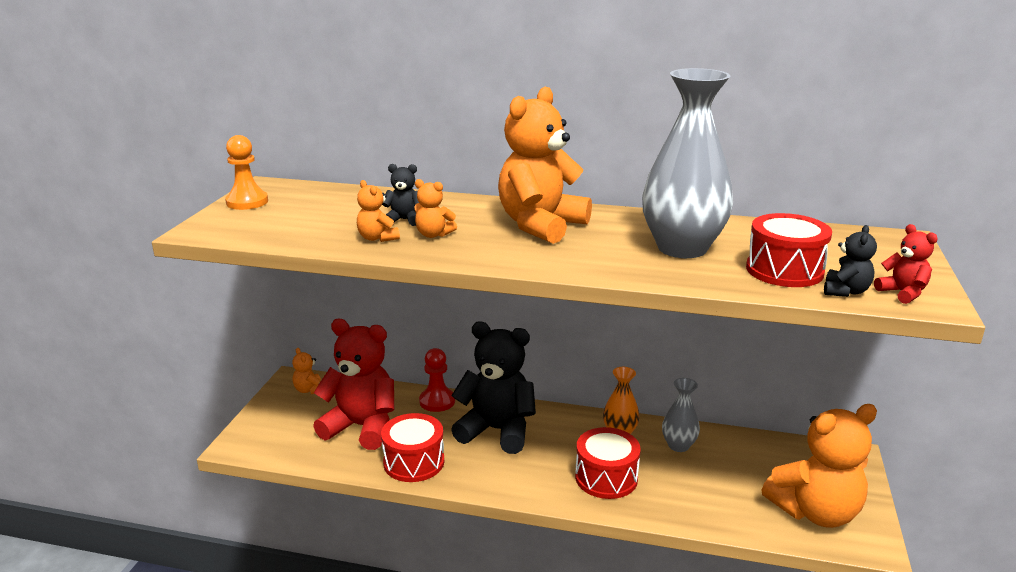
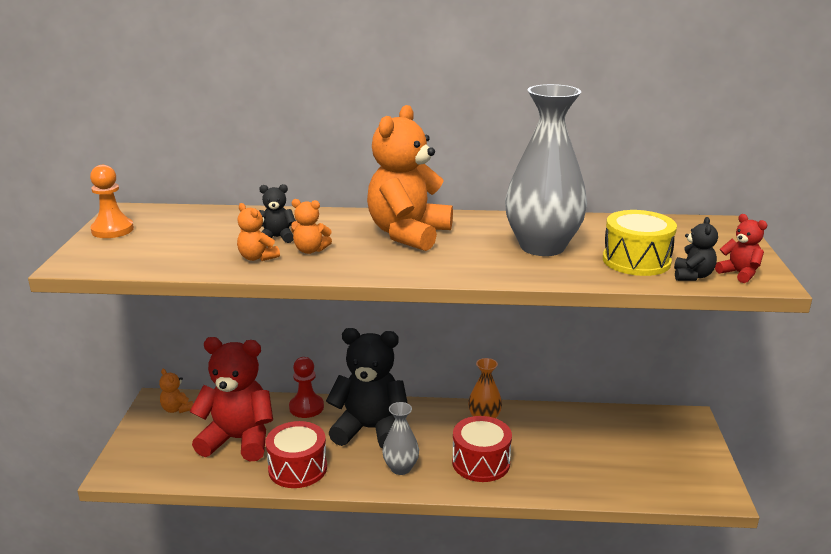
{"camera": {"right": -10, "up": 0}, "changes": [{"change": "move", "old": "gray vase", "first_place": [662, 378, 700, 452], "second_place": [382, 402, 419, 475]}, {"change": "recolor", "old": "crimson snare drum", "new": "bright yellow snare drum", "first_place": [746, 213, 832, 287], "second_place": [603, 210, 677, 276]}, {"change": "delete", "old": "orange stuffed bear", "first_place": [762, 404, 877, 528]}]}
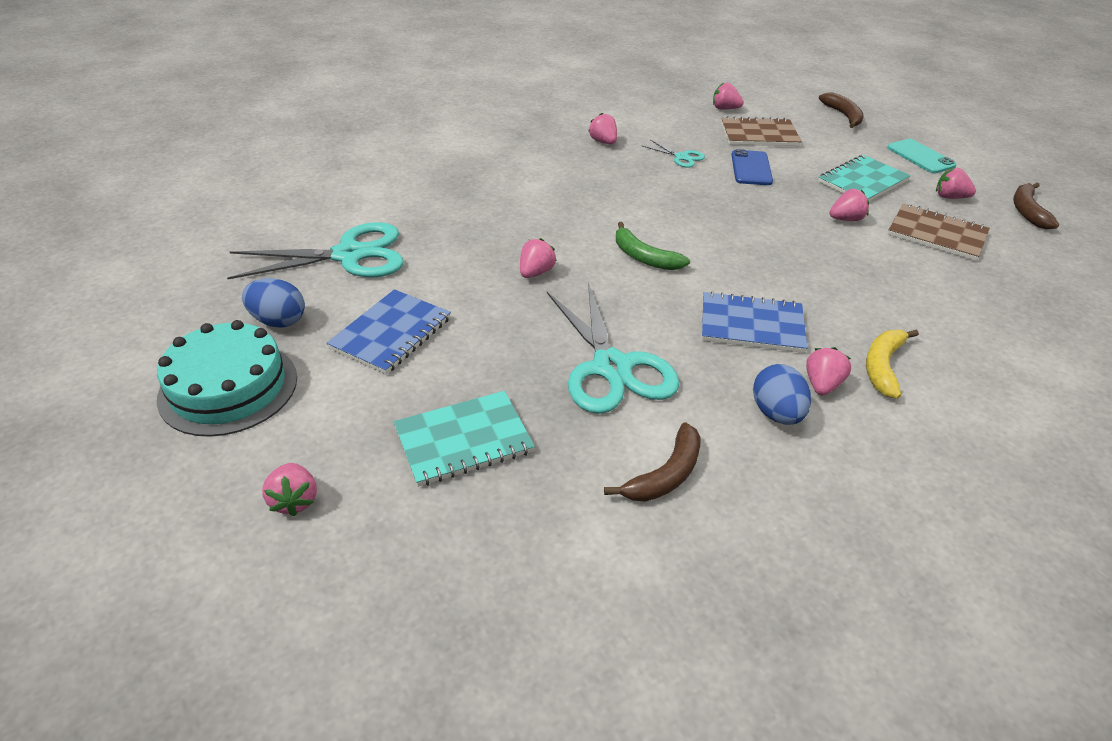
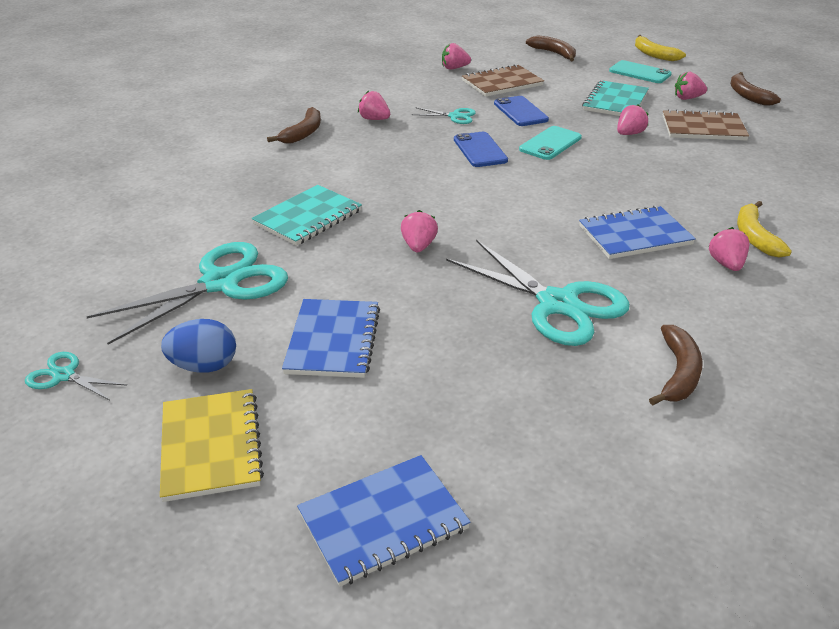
{"camera": {"right": -25, "up": -5}, "changes": [{"change": "insert", "new": "teal shears", "second_place": [25, 352, 127, 400]}, {"change": "replace", "old": "teal gateau", "new": "bright yellow notepad", "first_place": [157, 320, 297, 437], "second_place": [160, 389, 264, 502]}, {"change": "move", "old": "teal notepad", "first_place": [394, 391, 535, 487], "second_place": [252, 185, 362, 246]}, {"change": "insert", "new": "brown toy banana", "second_place": [267, 107, 321, 144]}, {"change": "replace", "old": "pink strawberry", "new": "cobalt notepad", "first_place": [262, 463, 317, 517], "second_place": [297, 455, 471, 587]}, {"change": "insert", "new": "cobalt phone", "second_place": [454, 132, 508, 167]}, {"change": "insert", "new": "teal phone", "second_place": [519, 126, 582, 160]}, {"change": "insert", "new": "bright yellow toy banana", "second_place": [635, 35, 686, 61]}, {"change": "delete", "old": "green toy banana", "first_place": [616, 222, 690, 270]}, {"change": "delete", "old": "cobalt egg", "first_place": [753, 364, 811, 425]}]}
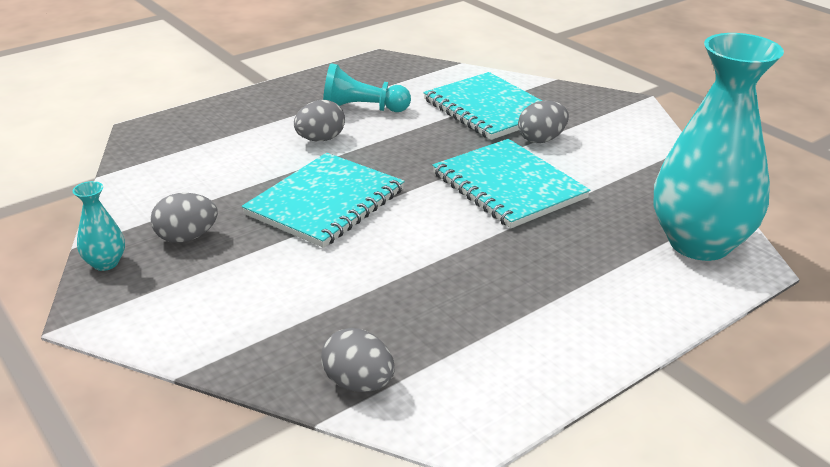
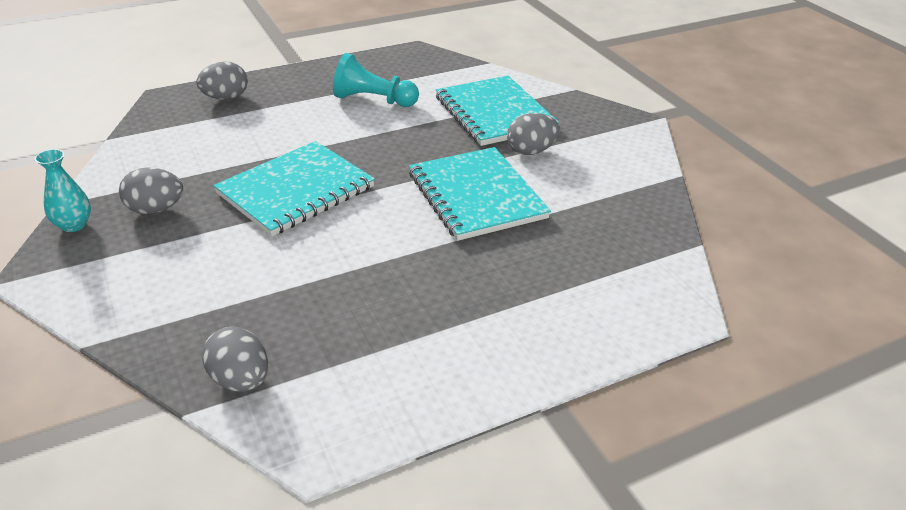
{"camera": {"right": 10, "up": 5}, "changes": [{"change": "move", "old": "gray egg", "first_place": [294, 100, 345, 141], "second_place": [196, 62, 248, 100]}, {"change": "delete", "old": "teal vase", "first_place": [653, 33, 784, 261]}]}
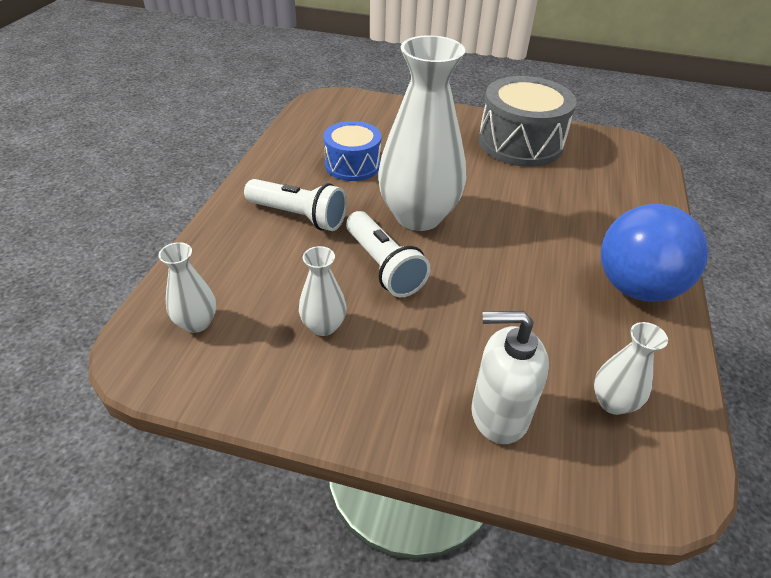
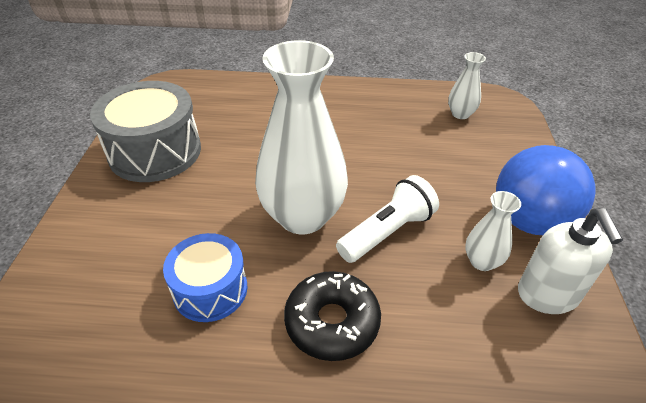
{"camera": {"right": -100, "up": 0}, "changes": [{"change": "replace", "old": "snow-white flashlight", "new": "jet-black donut", "first_place": [244, 179, 347, 231], "second_place": [284, 271, 381, 361]}, {"change": "move", "old": "cobalt ball", "first_place": [601, 204, 709, 302], "second_place": [496, 145, 596, 235]}, {"change": "move", "old": "snow-white pump bottle", "first_place": [471, 311, 549, 444], "second_place": [518, 208, 623, 314]}, {"change": "delete", "old": "snow-white vase", "first_place": [158, 242, 216, 333]}]}
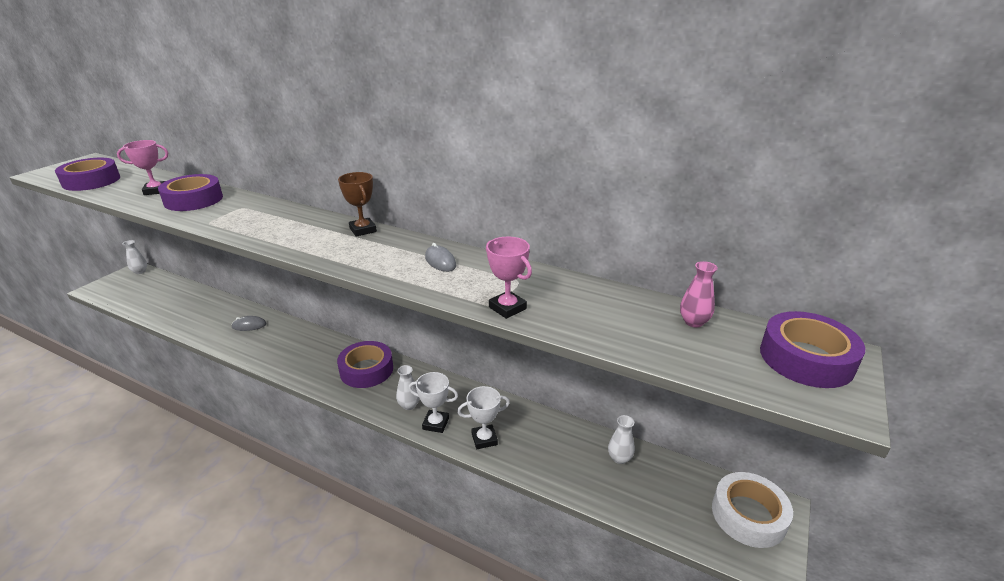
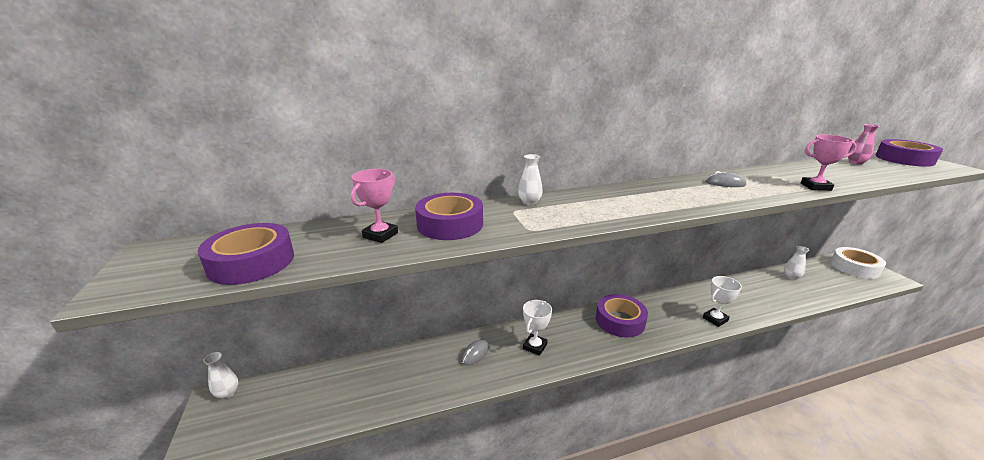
{"camera": {"right": -45, "up": -5}, "changes": [{"change": "move", "old": "snow-white vase", "first_place": [396, 365, 420, 410], "second_place": [518, 154, 543, 206]}, {"change": "move", "old": "snow-white trophy", "first_place": [457, 386, 510, 449], "second_place": [523, 300, 552, 356]}, {"change": "delete", "old": "brown trophy", "first_place": [338, 172, 377, 237]}]}
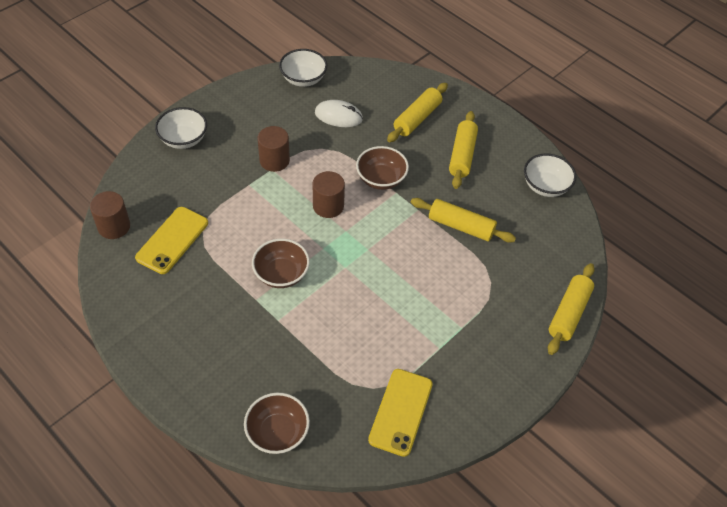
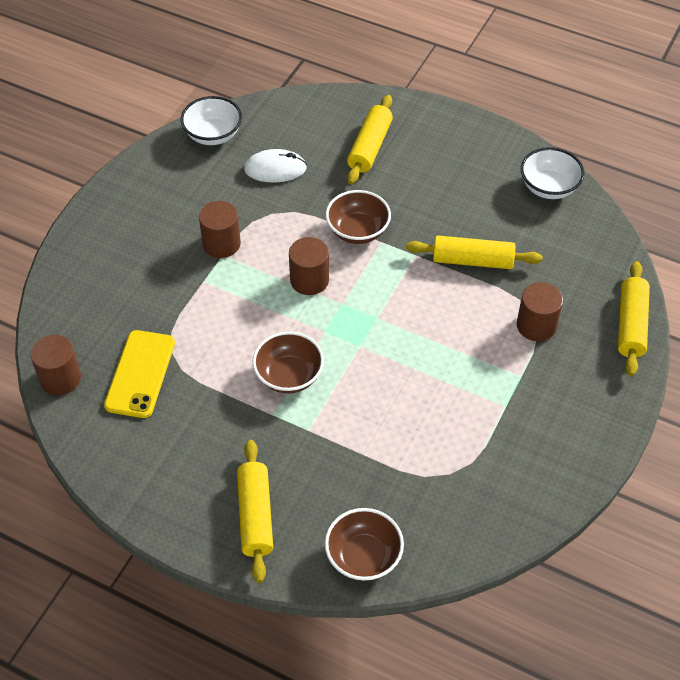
{"camera": {"right": -15, "up": 0}, "changes": [{"change": "move", "old": "bright yellow dough roller", "first_place": [449, 111, 478, 189], "second_place": [237, 440, 273, 583]}, {"change": "insert", "new": "brown cylinder shape", "second_place": [517, 282, 563, 341]}, {"change": "delete", "old": "snow-white serving bowl", "first_place": [155, 107, 207, 149]}, {"change": "delete", "old": "bright yellow phone", "first_place": [368, 369, 433, 457]}]}
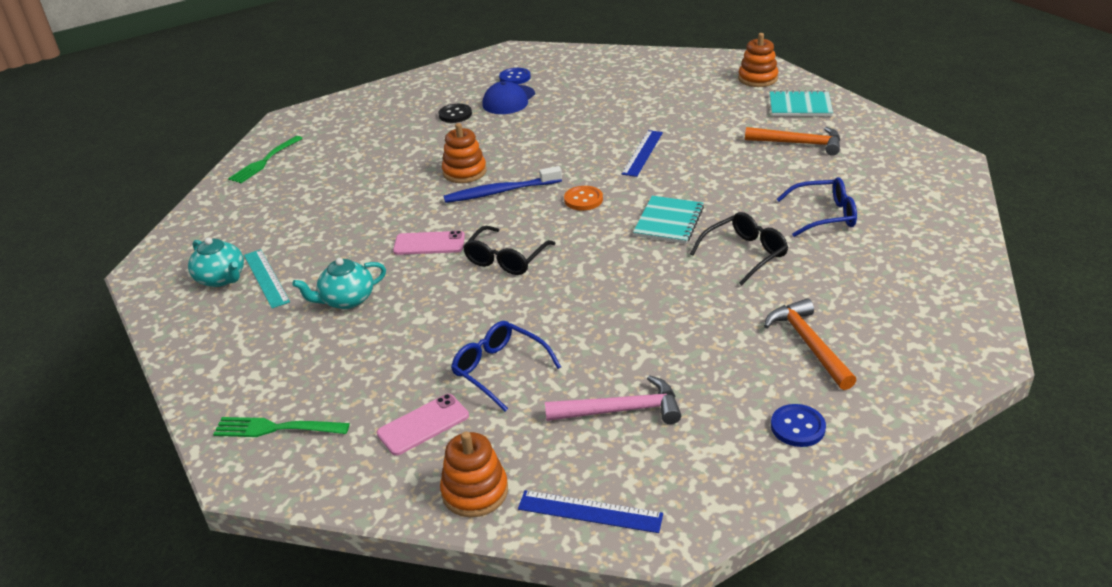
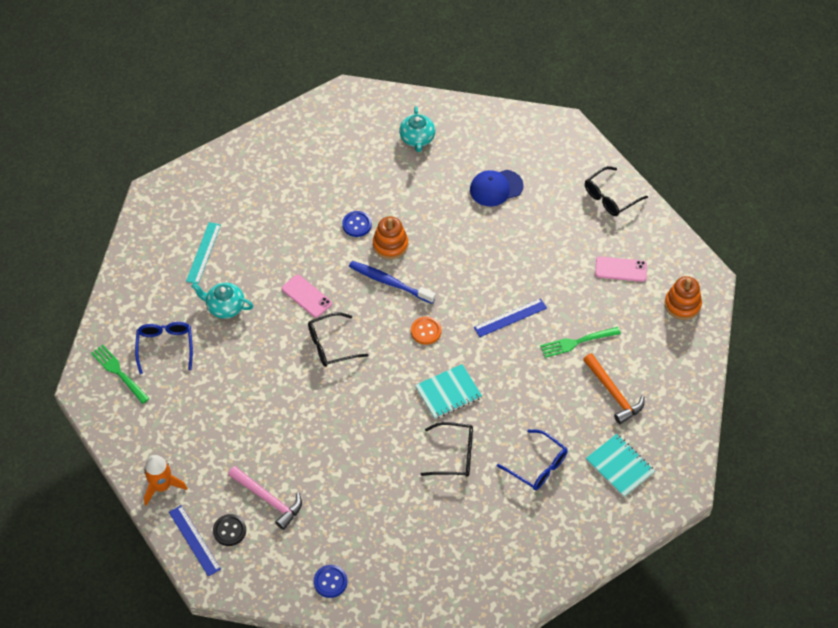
{"camera": {"right": 40, "up": 20}, "changes": [{"change": "move", "old": "cobalt glasses", "first_place": [451, 321, 561, 411], "second_place": [135, 322, 193, 374]}, {"change": "replace", "old": "orange ring stacker", "new": "orange toy rocket", "first_place": [440, 431, 508, 517], "second_place": [144, 455, 187, 506]}, {"change": "move", "old": "jet-black button", "first_place": [438, 104, 472, 123], "second_place": [213, 514, 246, 546]}, {"change": "move", "old": "cobalt button", "first_place": [499, 68, 531, 85], "second_place": [342, 211, 372, 237]}, {"change": "move", "old": "teal teapot", "first_place": [188, 237, 244, 287], "second_place": [399, 106, 435, 152]}, {"change": "move", "old": "green dinner fork", "first_place": [228, 136, 303, 183], "second_place": [540, 327, 621, 358]}, {"change": "insert", "new": "jet-black glasses", "second_place": [585, 166, 648, 216]}, {"change": "move", "old": "teal notepad", "first_place": [770, 90, 833, 116], "second_place": [586, 434, 655, 497]}, {"change": "move", "old": "pink phone", "first_place": [377, 394, 469, 455], "second_place": [595, 256, 647, 282]}, {"change": "delete", "old": "orange hammer", "first_place": [764, 298, 857, 390]}]}
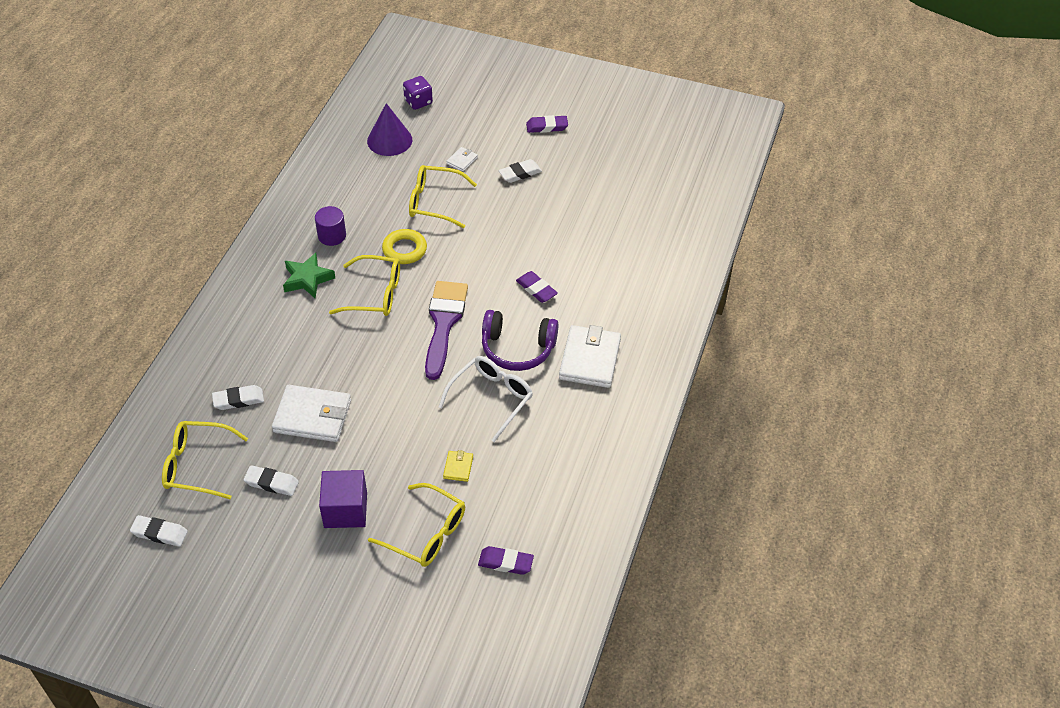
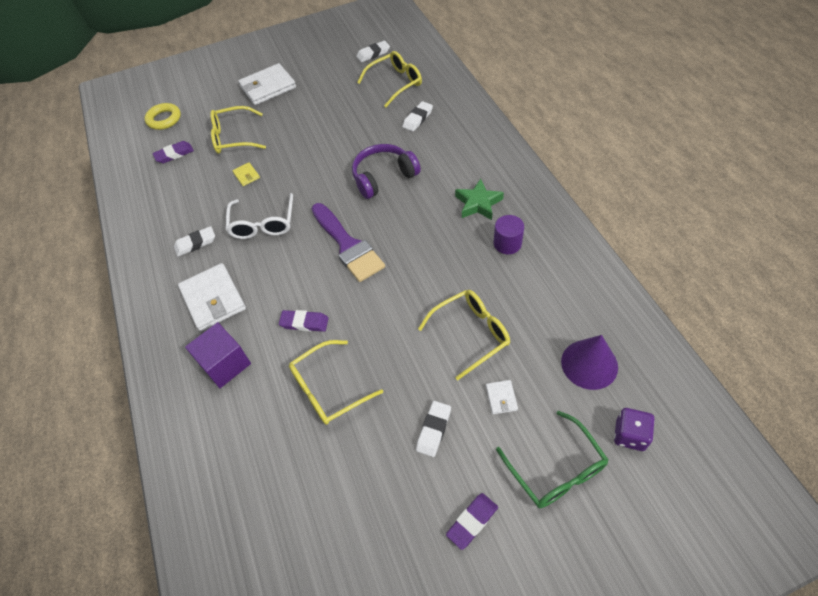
{"camera": {"right": 145, "up": 5}, "changes": [{"change": "move", "old": "bright yellow torus", "first_place": [382, 229, 427, 264], "second_place": [145, 103, 181, 130]}, {"change": "move", "old": "snow-white gum eraser", "first_place": [244, 465, 299, 496], "second_place": [174, 226, 215, 257]}, {"change": "move", "old": "purple block", "first_place": [319, 470, 367, 528], "second_place": [185, 322, 251, 388]}, {"change": "move", "old": "snow-white billfold", "first_place": [272, 385, 351, 442], "second_place": [238, 63, 296, 105]}, {"change": "move", "old": "bright yellow glasses", "first_place": [329, 255, 400, 316], "second_place": [289, 340, 383, 425]}, {"change": "move", "old": "purple headset", "first_place": [482, 310, 559, 371], "second_place": [352, 144, 421, 199]}, {"change": "insert", "new": "green glasses", "second_place": [496, 411, 608, 508]}]}
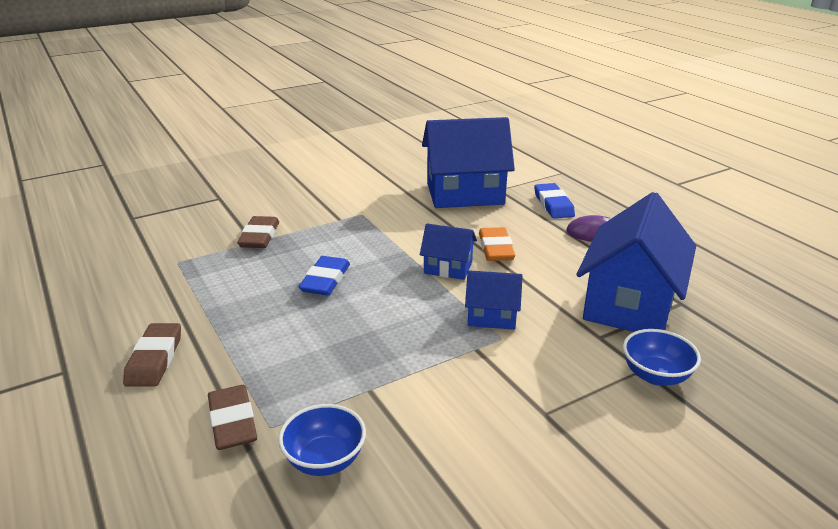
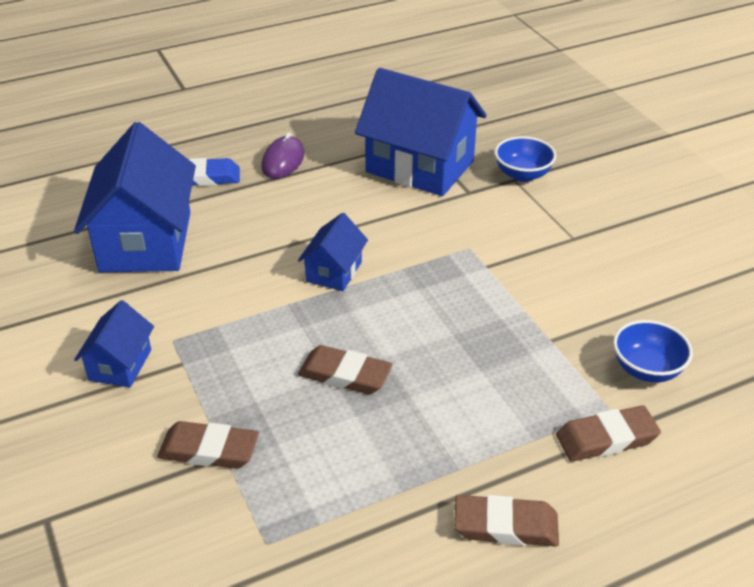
{"camera": {"right": -85, "up": 10}, "changes": [{"change": "move", "old": "cobalt house", "first_place": [465, 270, 523, 330], "second_place": [74, 300, 154, 388]}, {"change": "recolor", "old": "cobalt gum eraser", "new": "brown gum eraser", "first_place": [299, 256, 350, 296], "second_place": [298, 345, 392, 394]}, {"change": "delete", "old": "orange gum eraser", "first_place": [479, 227, 515, 261]}]}
